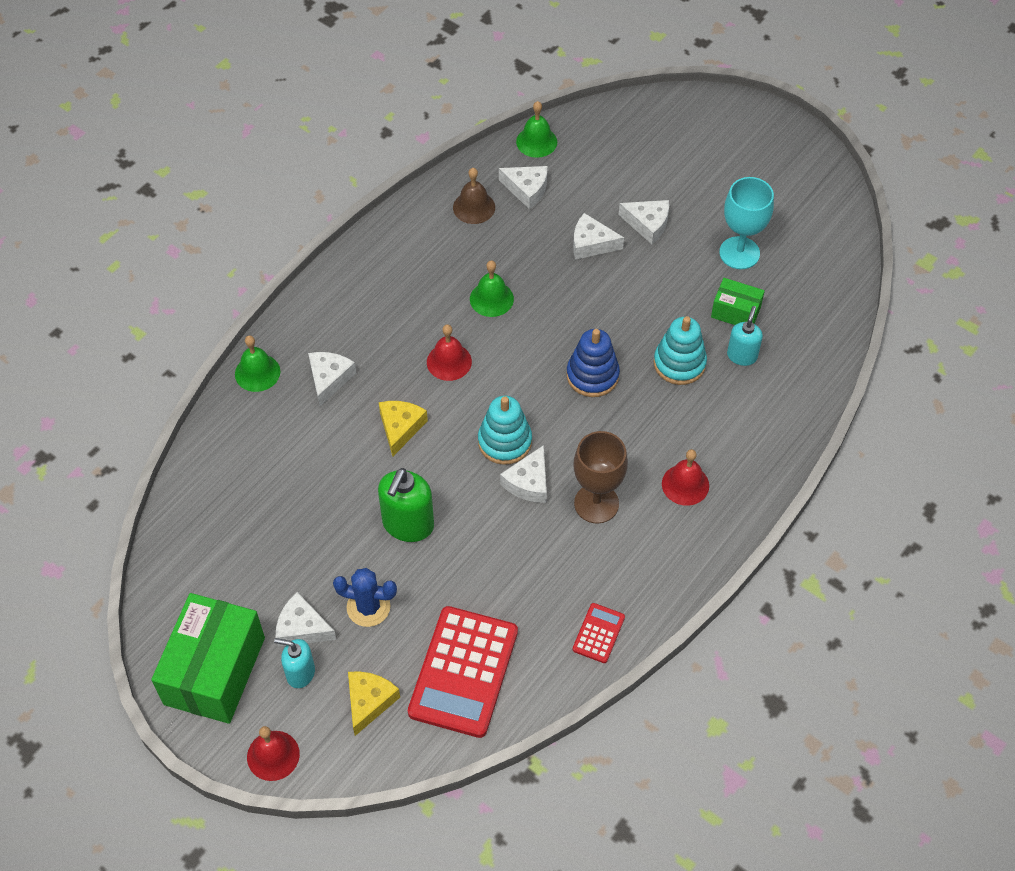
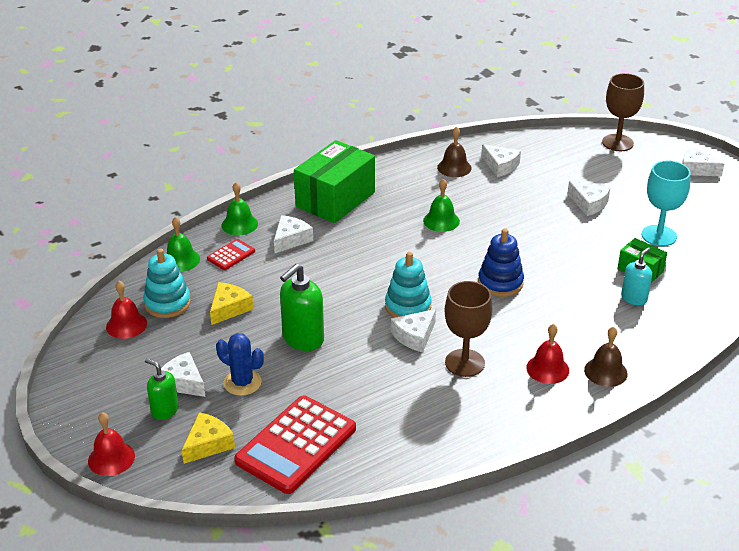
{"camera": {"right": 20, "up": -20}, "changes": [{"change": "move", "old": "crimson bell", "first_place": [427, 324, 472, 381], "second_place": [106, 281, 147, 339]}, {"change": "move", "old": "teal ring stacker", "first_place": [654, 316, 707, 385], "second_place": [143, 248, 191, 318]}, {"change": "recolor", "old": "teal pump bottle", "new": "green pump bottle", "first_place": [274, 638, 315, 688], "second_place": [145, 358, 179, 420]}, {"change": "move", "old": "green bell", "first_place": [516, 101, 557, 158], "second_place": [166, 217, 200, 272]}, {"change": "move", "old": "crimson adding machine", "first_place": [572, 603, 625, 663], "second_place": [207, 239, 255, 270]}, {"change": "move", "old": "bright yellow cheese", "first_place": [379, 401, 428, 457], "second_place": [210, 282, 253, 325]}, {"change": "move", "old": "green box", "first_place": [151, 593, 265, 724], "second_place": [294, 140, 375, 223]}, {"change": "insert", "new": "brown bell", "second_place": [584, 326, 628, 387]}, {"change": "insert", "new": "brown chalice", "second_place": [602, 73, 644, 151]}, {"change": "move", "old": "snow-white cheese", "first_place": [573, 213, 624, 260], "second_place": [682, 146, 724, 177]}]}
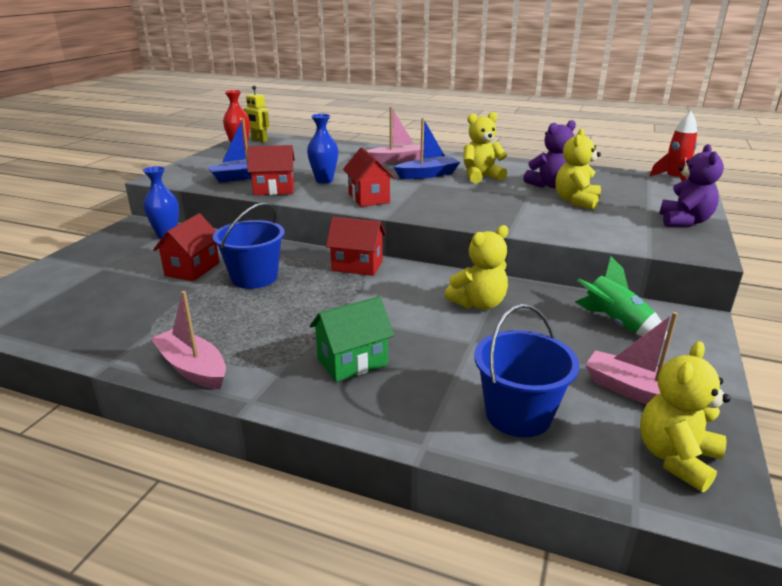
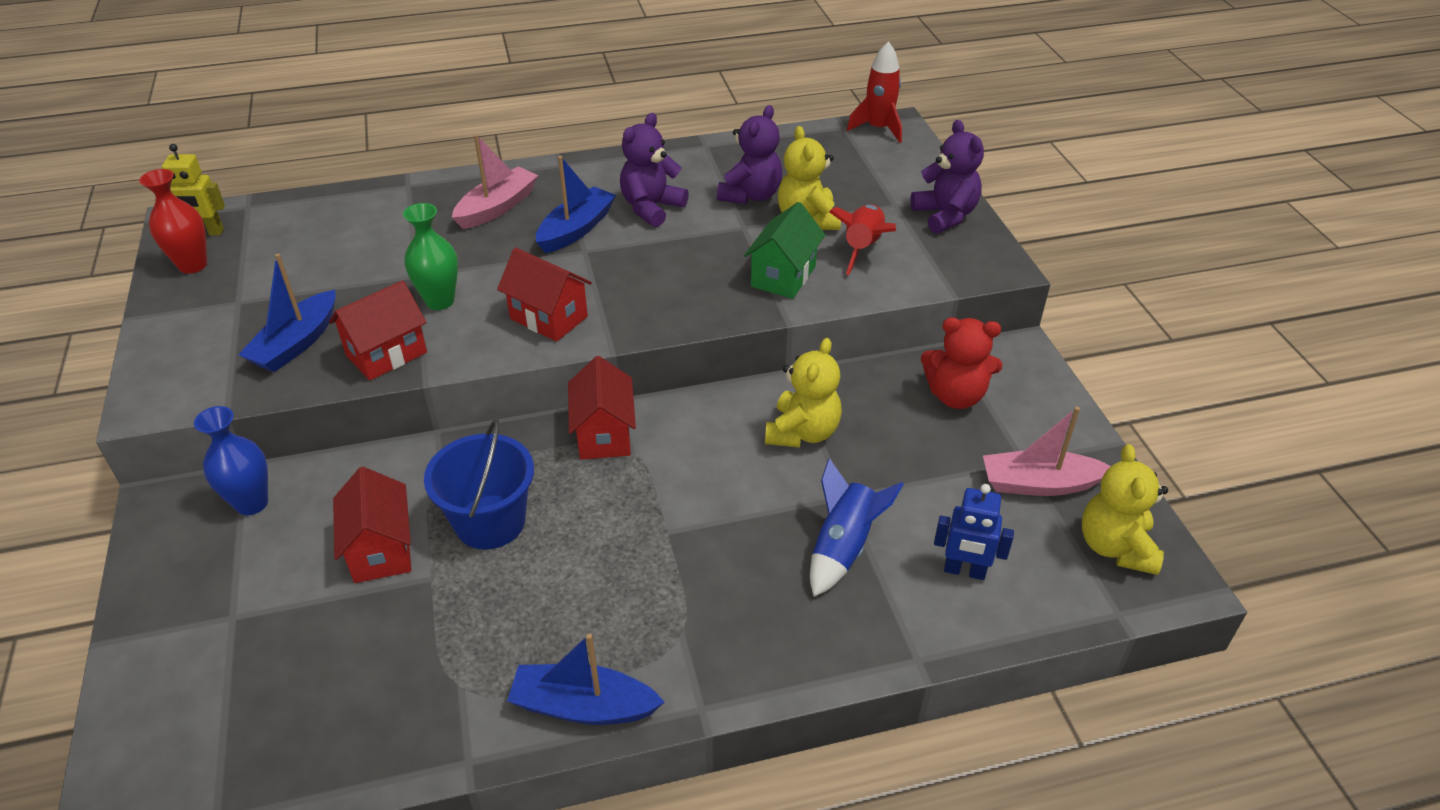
{"camera": {"right": -35, "up": 15}, "changes": [{"change": "recolor", "old": "cobalt vase", "new": "green vase", "first_place": [307, 114, 338, 184], "second_place": [403, 203, 458, 310]}, {"change": "recolor", "old": "pink sailboat", "new": "cobalt sailboat", "first_place": [150, 291, 226, 390], "second_place": [507, 633, 664, 725]}, {"change": "rotate", "old": "crimson house", "first_place": [326, 217, 386, 276], "second_place": [568, 356, 636, 459], "degrees": -75}, {"change": "recolor", "old": "bright yellow stuffed bear", "new": "purple stuffed bear", "first_place": [464, 112, 507, 183], "second_place": [620, 113, 689, 227]}, {"change": "move", "old": "green house", "first_place": [310, 296, 394, 382], "second_place": [744, 202, 825, 299]}, {"change": "insert", "new": "cobalt toy rocket", "second_place": [810, 458, 904, 597]}, {"change": "insert", "new": "crimson toy rocket", "second_place": [829, 204, 896, 275]}, {"change": "replace", "old": "green toy rocket", "new": "crimson stuffed bear", "first_place": [575, 257, 667, 341], "second_place": [921, 317, 1002, 409]}, {"change": "replace", "old": "cobalt sand bucket", "new": "cobalt toy robot", "first_place": [474, 304, 579, 437], "second_place": [934, 484, 1014, 580]}]}
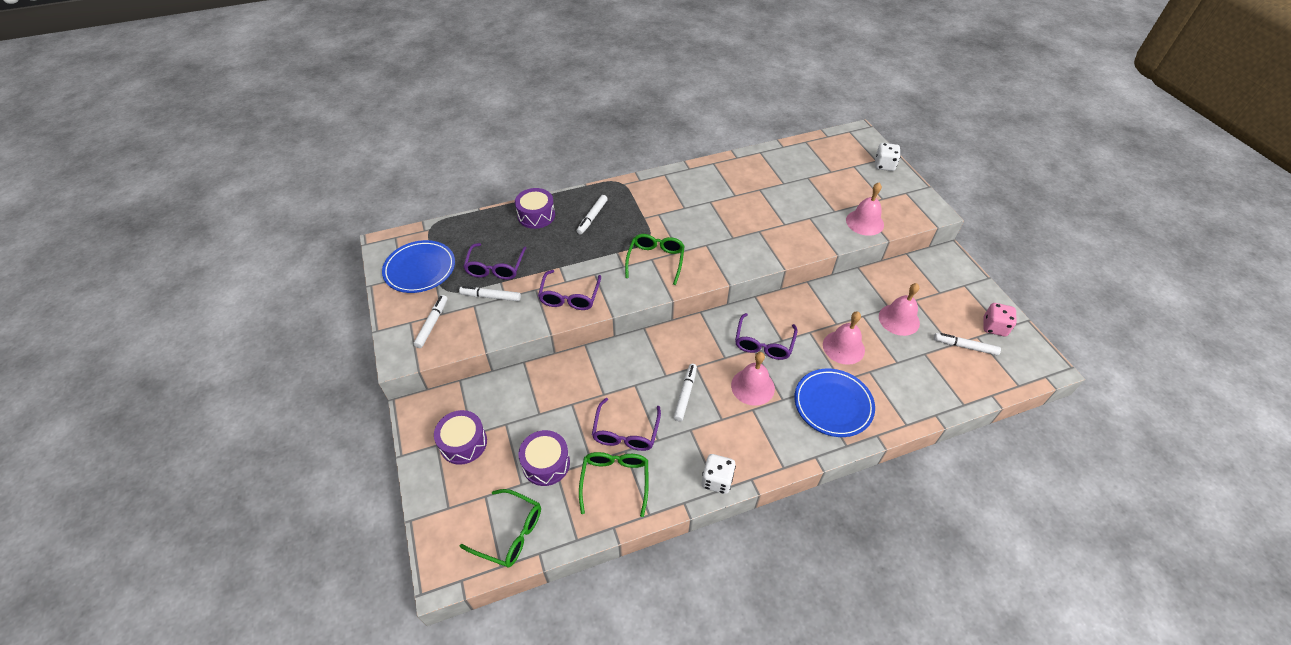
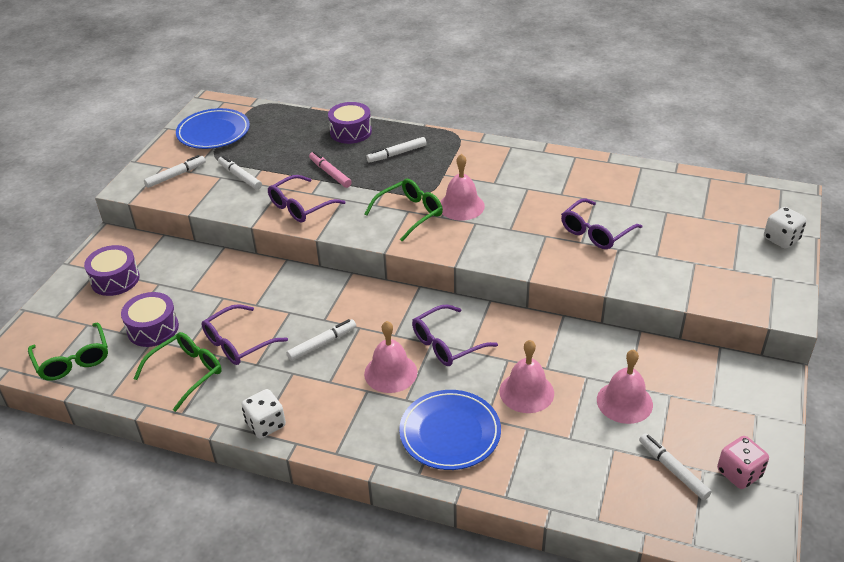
{"camera": {"right": 40, "up": -10}, "changes": [{"change": "insert", "new": "pink marker pen", "second_place": [309, 151, 352, 188]}, {"change": "move", "old": "pink bell", "first_place": [846, 183, 884, 236], "second_place": [440, 154, 485, 221]}, {"change": "move", "old": "purple glasses", "first_place": [463, 243, 526, 280], "second_place": [561, 198, 642, 249]}]}
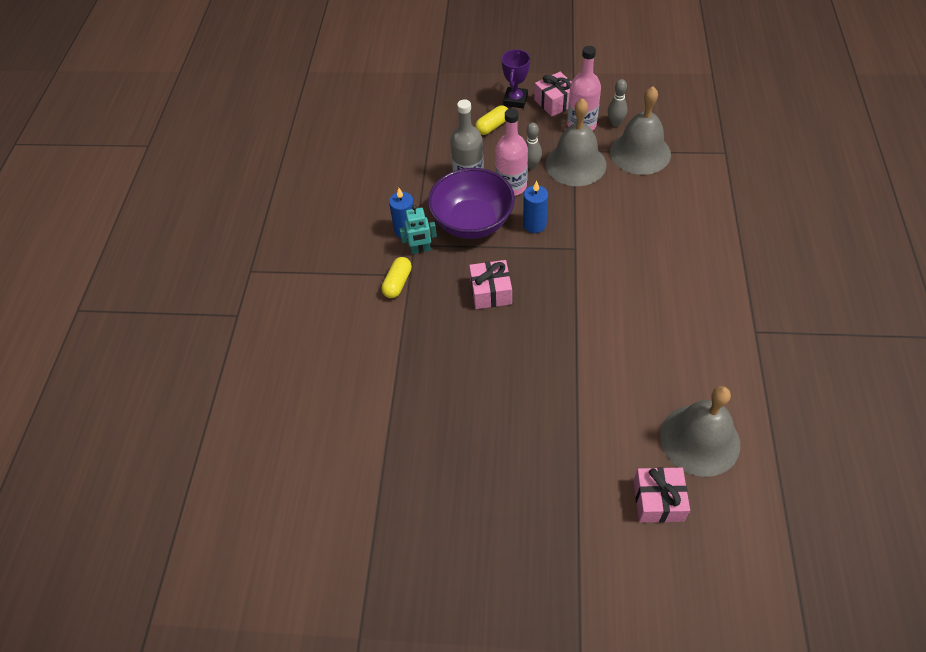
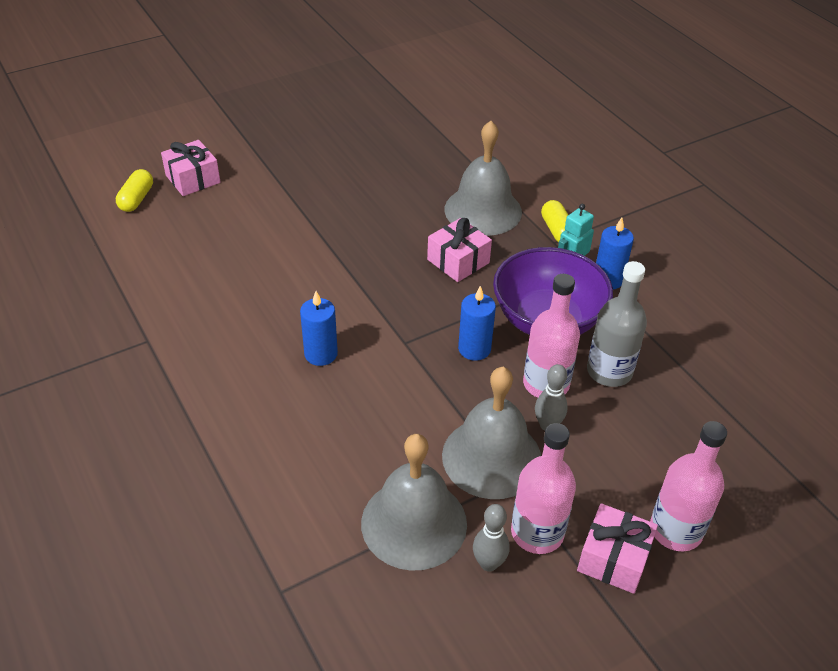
{"camera": {"right": 140, "up": -10}, "changes": [{"change": "move", "old": "bright yellow pill shape", "first_place": [475, 105, 508, 135], "second_place": [116, 169, 153, 212]}, {"change": "insert", "new": "cobalt pillar candle", "second_place": [300, 291, 338, 366]}, {"change": "move", "old": "gray bell", "first_place": [660, 386, 740, 477], "second_place": [445, 121, 522, 236]}, {"change": "replace", "old": "purple trophy", "new": "pink flask", "first_place": [501, 49, 530, 108], "second_place": [650, 421, 727, 551]}]}
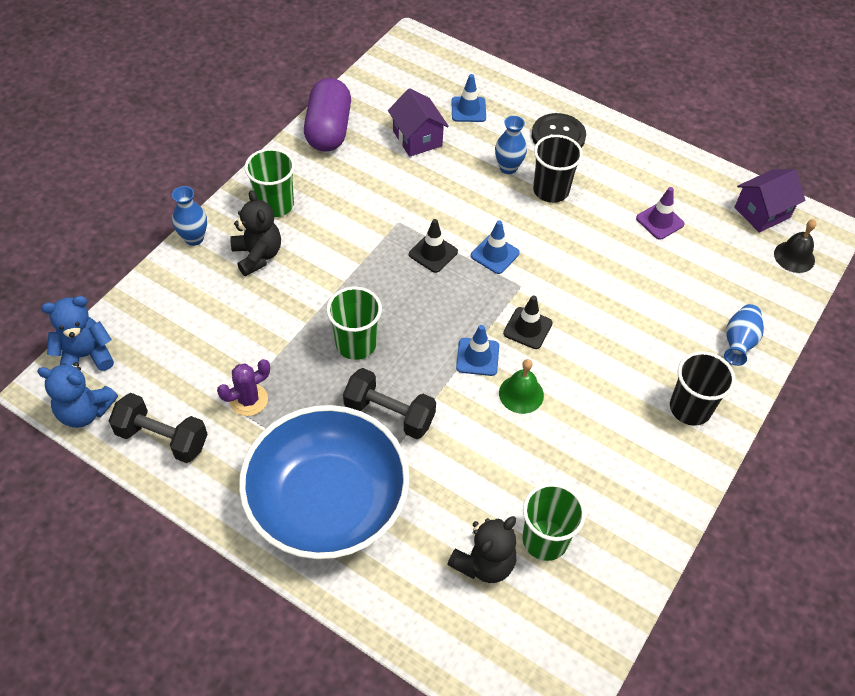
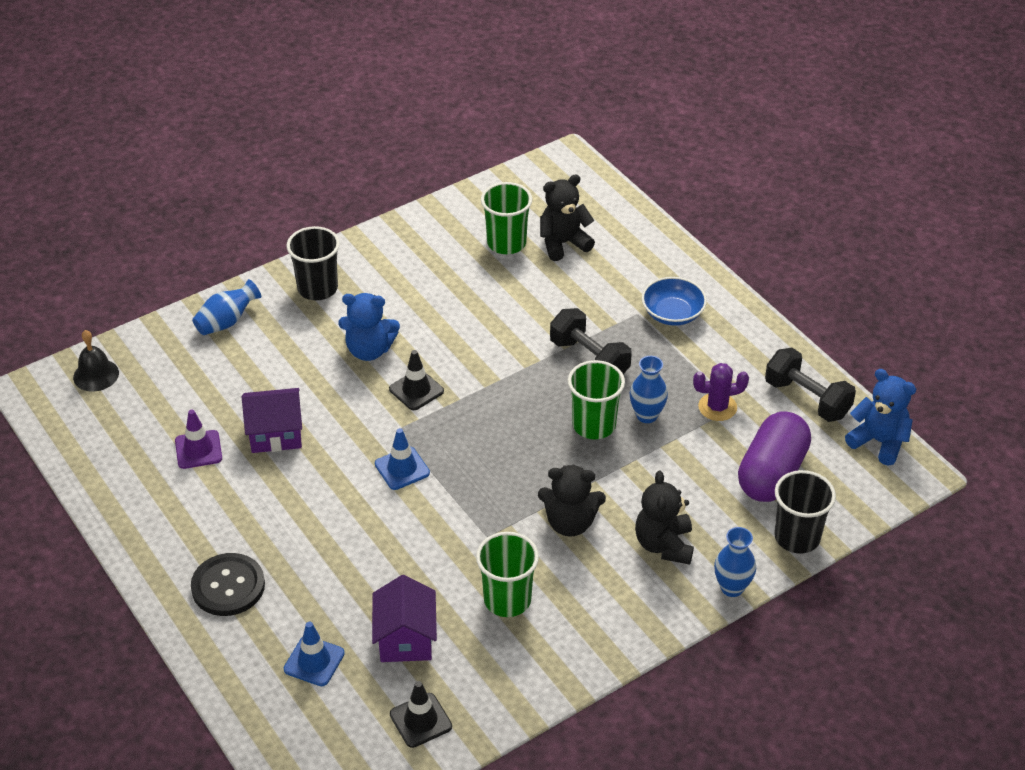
{"camera": {"right": -155, "up": -10}, "changes": [{"change": "move", "old": "purple house", "first_place": [734, 169, 806, 233], "second_place": [242, 388, 302, 453]}, {"change": "move", "old": "cobalt stuffed bear", "first_place": [41, 296, 114, 371], "second_place": [338, 293, 400, 361]}, {"change": "move", "old": "jet-black safety cone", "first_place": [409, 219, 458, 273], "second_place": [390, 681, 452, 748]}, {"change": "move", "old": "green cup", "first_place": [245, 148, 295, 217], "second_place": [476, 532, 539, 617]}, {"change": "insert", "new": "jet-black stuffed bear", "second_place": [538, 465, 606, 536]}, {"change": "move", "old": "cobalt vase", "first_place": [495, 116, 527, 174], "second_place": [629, 356, 668, 423]}, {"change": "resize", "old": "cobalt serving bowl", "first_place": [239, 405, 409, 559], "second_place": [642, 277, 707, 326], "factor": 0.44}, {"change": "move", "old": "purple pill shape", "first_place": [304, 78, 351, 152], "second_place": [738, 411, 811, 502]}, {"change": "move", "old": "jet-black cup", "first_place": [533, 135, 583, 203], "second_place": [774, 470, 836, 554]}, {"change": "delete", "old": "cobalt safety cone", "first_place": [456, 325, 499, 376]}, {"change": "delete", "old": "green bell", "first_place": [499, 359, 544, 414]}]}
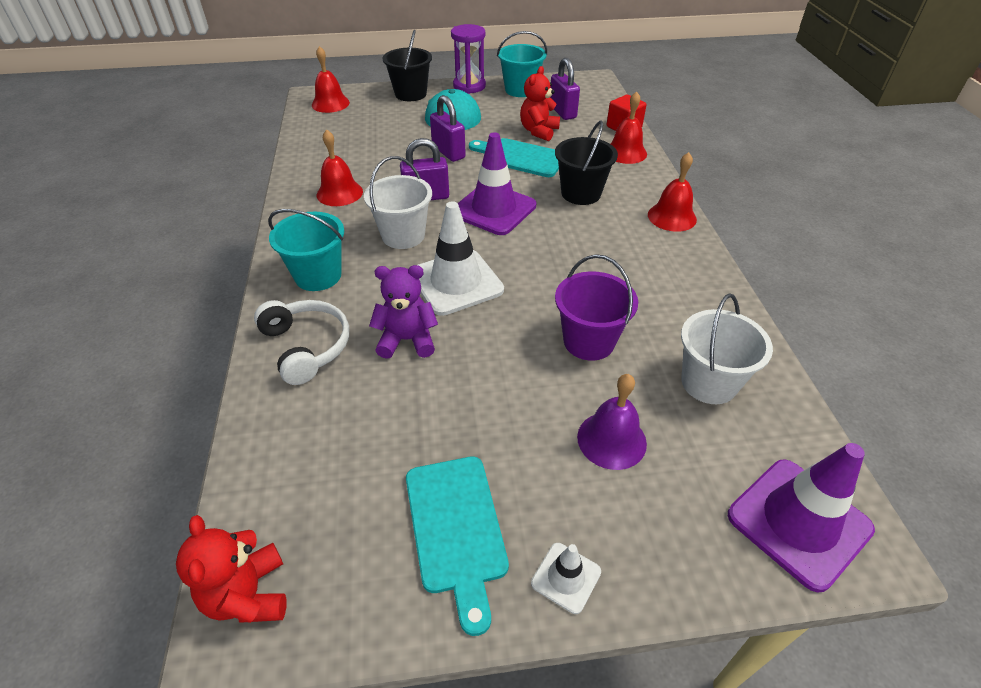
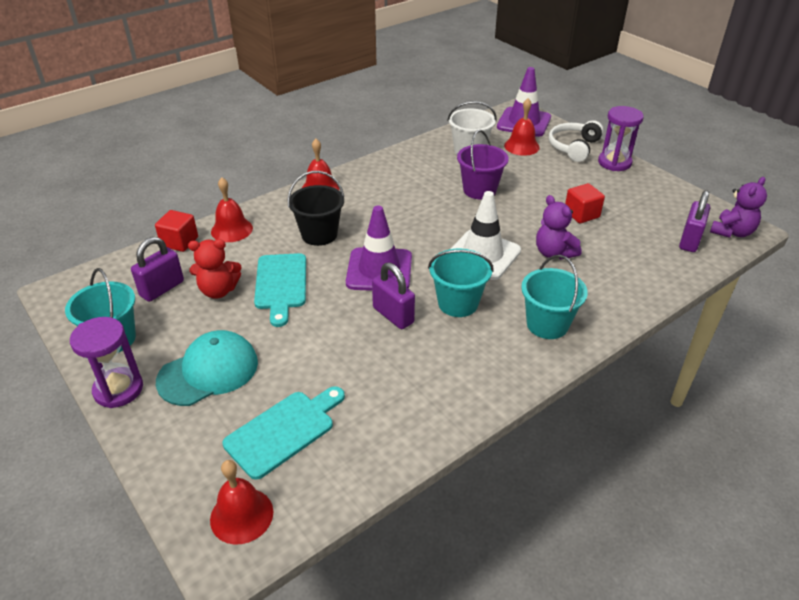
{"camera": {"right": -120, "up": -5}, "changes": [{"change": "move", "old": "teal bread board", "first_place": [406, 456, 509, 636], "second_place": [223, 386, 345, 480]}, {"change": "recolor", "old": "snow-white sand bucket", "new": "teal sand bucket", "first_place": [364, 156, 432, 249], "second_place": [428, 249, 494, 317]}, {"change": "move", "old": "crimson bell", "first_place": [317, 129, 363, 206], "second_place": [504, 98, 540, 156]}, {"change": "move", "old": "snow-white headset", "first_place": [254, 300, 349, 385], "second_place": [549, 120, 604, 162]}, {"change": "insert", "new": "crimson block", "second_place": [565, 183, 605, 223]}, {"change": "replace", "old": "snow-white safety cone", "new": "purple hourglass", "first_place": [531, 543, 601, 614], "second_place": [598, 106, 644, 171]}, {"change": "move", "old": "purple padlock", "first_place": [430, 95, 466, 162], "second_place": [679, 190, 710, 252]}, {"change": "recolor", "old": "crimson stuffed bear", "new": "purple stuffed bear", "first_place": [176, 515, 287, 623], "second_place": [710, 177, 767, 238]}, {"change": "delete", "old": "jet-black sand bucket", "first_place": [383, 30, 432, 101]}, {"change": "delete", "old": "purple bell", "first_place": [577, 374, 647, 470]}]}
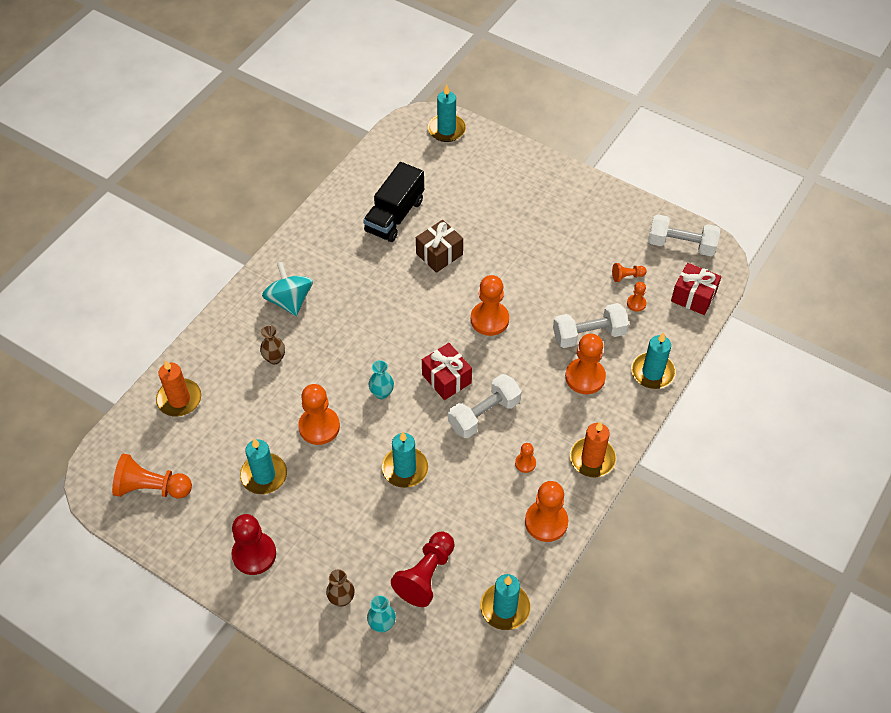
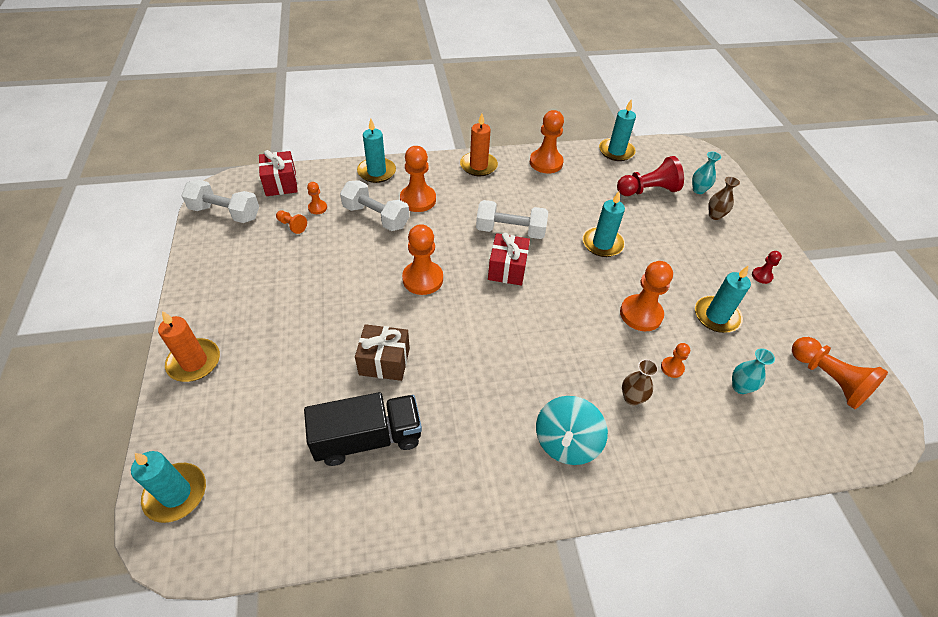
{"camera": {"right": -135, "up": -5}, "changes": [{"change": "move", "old": "orange pillar candle", "first_place": [156, 360, 201, 417], "second_place": [158, 311, 220, 382]}, {"change": "rotate", "old": "snow-white dumbbell", "first_place": [648, 214, 720, 256], "second_place": [181, 180, 259, 223], "degrees": -45}, {"change": "move", "old": "orange game pawn", "first_place": [515, 443, 536, 473], "second_place": [661, 343, 690, 378]}, {"change": "move", "old": "teal vase", "first_place": [369, 360, 394, 399], "second_place": [732, 348, 775, 394]}, {"change": "resize", "old": "crimson game pawn", "first_place": [232, 514, 276, 575], "second_place": [752, 251, 782, 284], "factor": 0.5}]}
